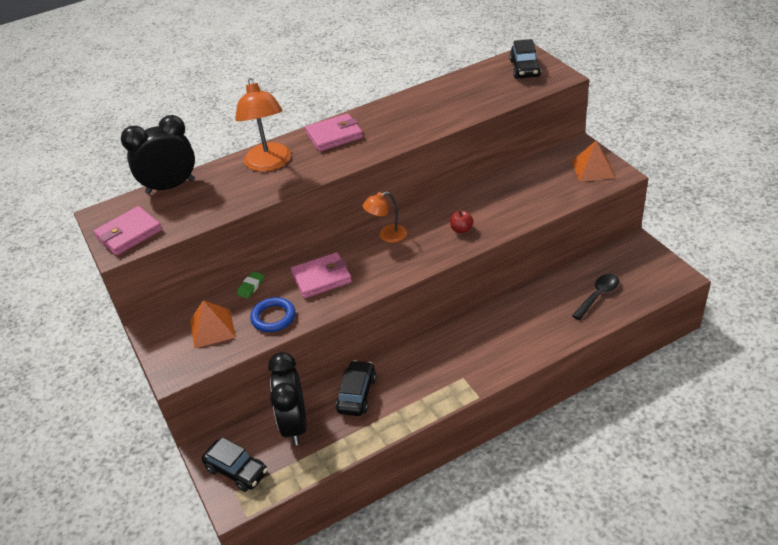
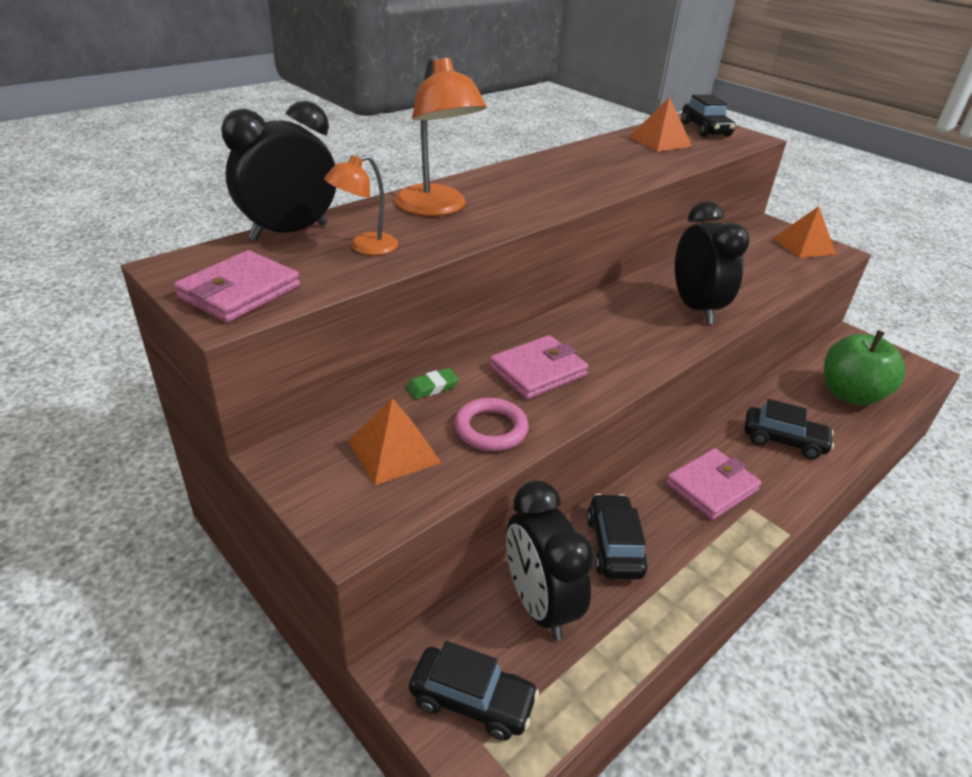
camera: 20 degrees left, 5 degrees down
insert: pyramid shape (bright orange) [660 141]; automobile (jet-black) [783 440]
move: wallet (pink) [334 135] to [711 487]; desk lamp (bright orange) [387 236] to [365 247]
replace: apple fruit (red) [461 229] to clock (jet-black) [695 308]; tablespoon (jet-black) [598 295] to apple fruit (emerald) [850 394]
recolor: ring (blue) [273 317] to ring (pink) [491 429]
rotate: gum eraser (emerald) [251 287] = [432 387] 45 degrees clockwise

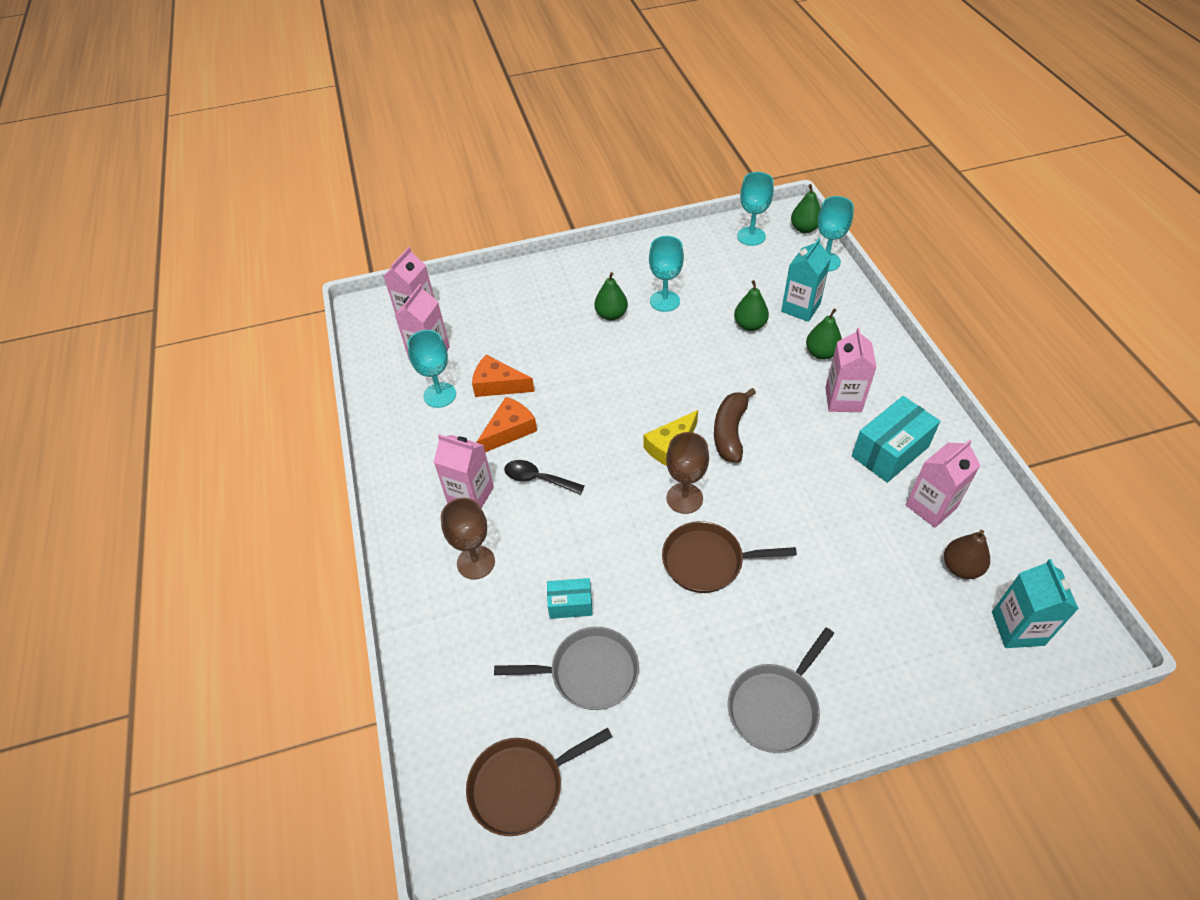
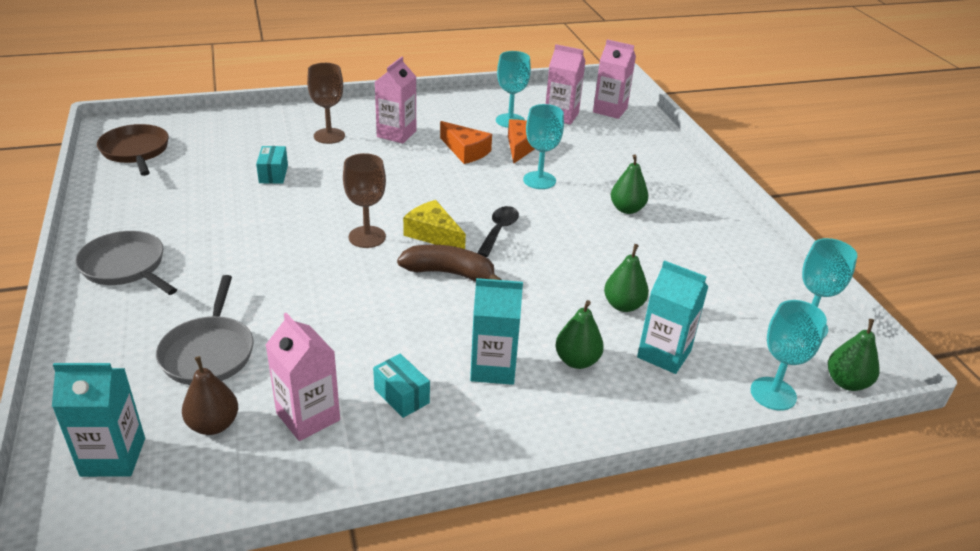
camera: 85 degrees right, 15 degrees down
delete: frying pan (russet) [707 561]
move: frying pan (gray) [589 672] to [209 352]; tablespoon (jet-black) [537 479] to [499 230]; chalice (teal) [665 301] to [539 180]
recolor: juice carton (pink) [843 399] to juice carton (teal) [493 368]
resize: box (teal) [890 451] = [401 396] x0.57

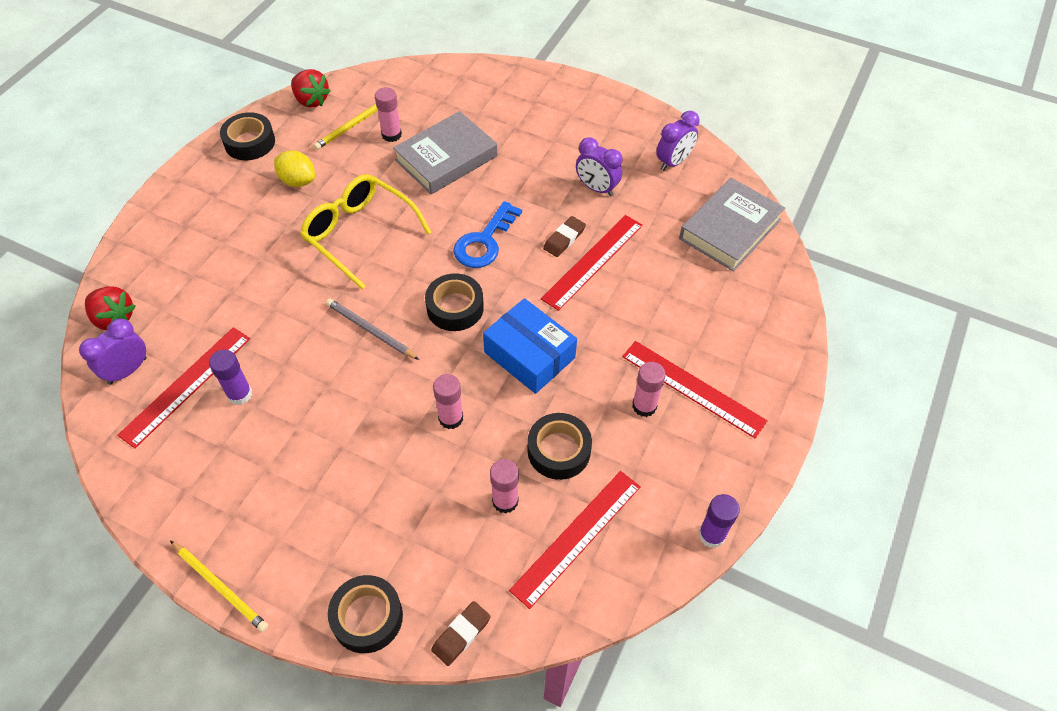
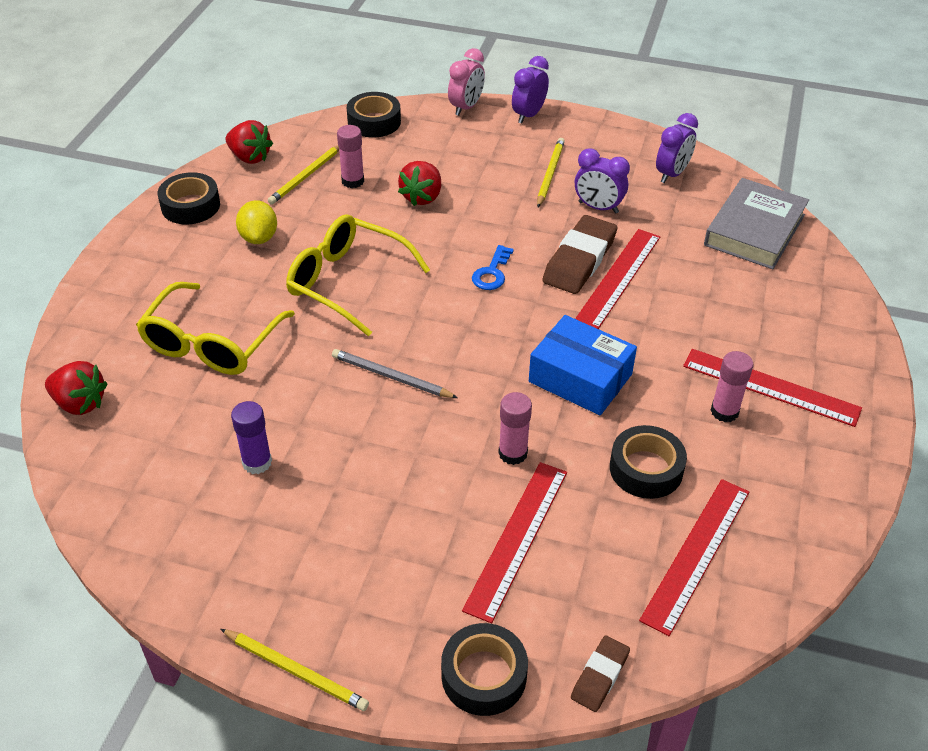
camera: 10 degrees left, 10 degrees down
delete: stick of glue (pink) [505 501]; stick of glue (royal purple) [711 535]
insert: eyeglasses (yellow) [211 343]; clock (pink) [466 107]; lead pencil (yellow) [550 174]
move: clock (royal purple) [128 370] to [528 115]; ruler (red) [186 385] to [517 538]; tape (jet-black) [455 307] to [374 122]
replace: hardback (gray) [446 158] to berry (red) [422 197]
rotate: citrus fruit (yellow) [298 181] = [259 238] 60 degrees clockwise
resize: door key (blue) [484 241] = [492 273] x0.65; gum eraser (russet) [564 239] = [579 260] x1.84

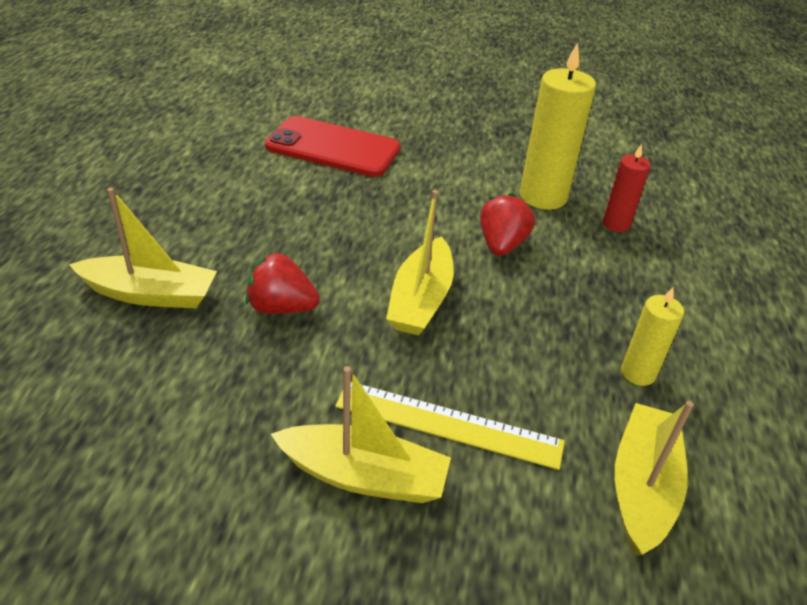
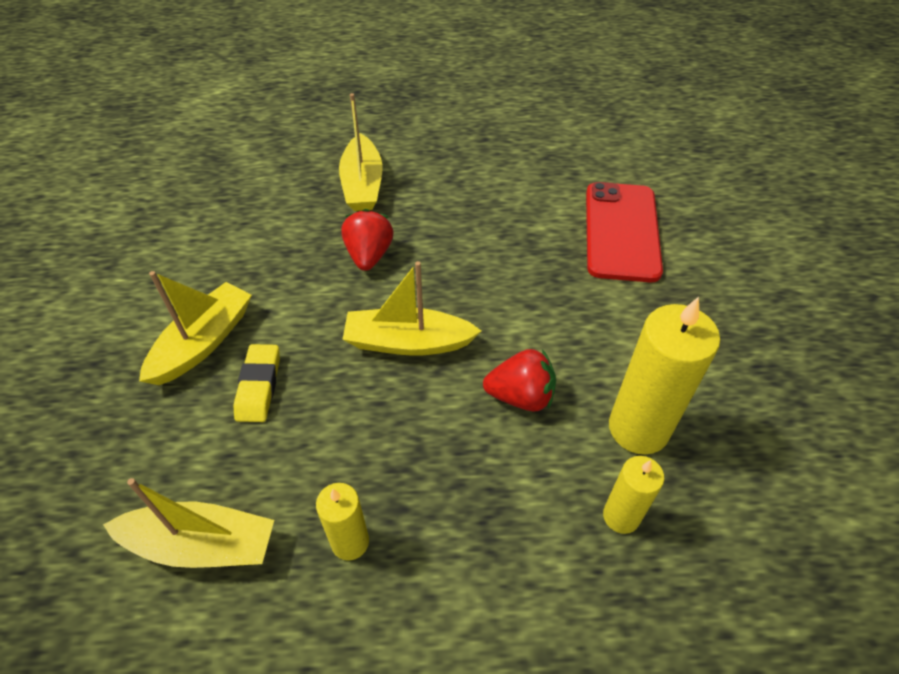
camera: 80 degrees right, 10 degrees up
replace: ruler (yellow) [448 424] to gum eraser (yellow) [259 386]
recolor: candle (red) [616 224] to candle (yellow) [621 516]
rotate: toy boat (yellow) [364 476] = [203 342] 150 degrees counterclockwise

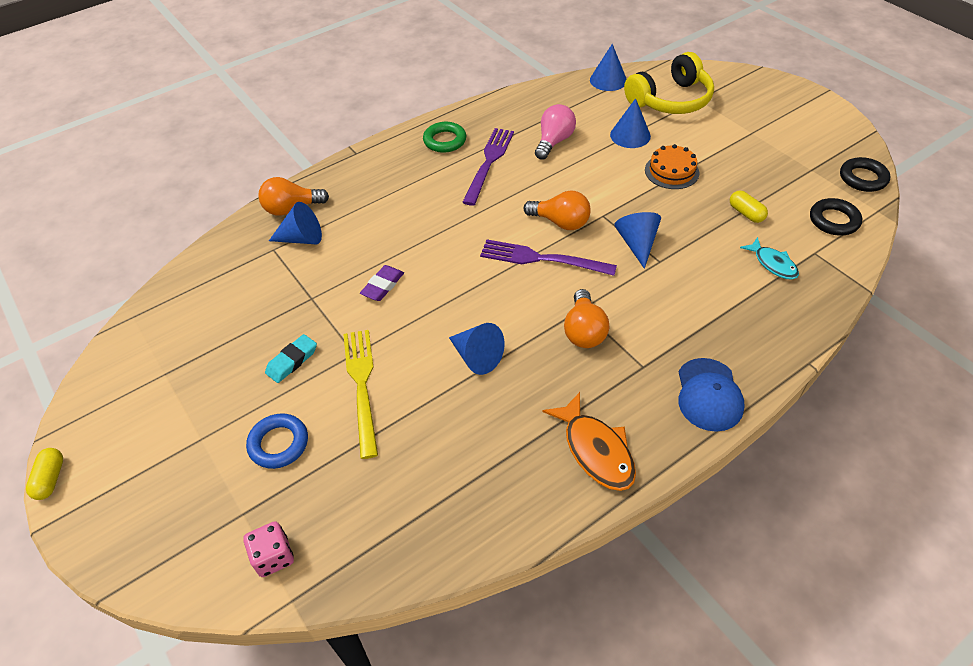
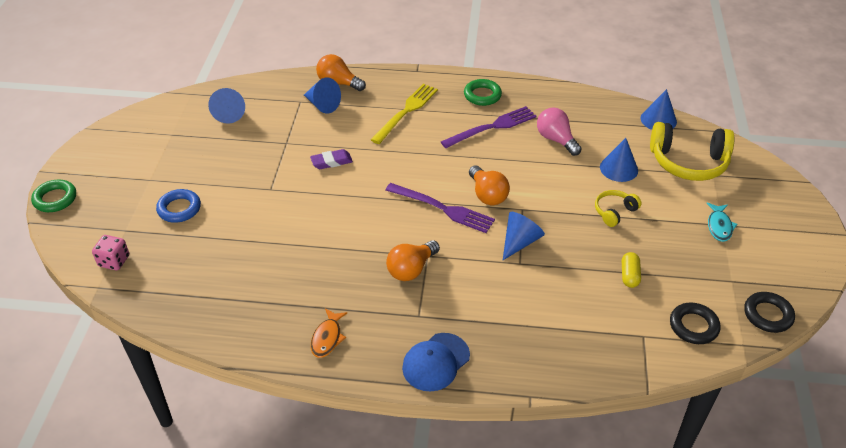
camera: 40 degrees right, 5 degrees down
delete: capsule (yellow) [50 479]; gum eraser (teal) [292 361]
insert: ring (emerald) [55 199]
move: table fork (yellow) [361 385] to [406 111]; cone (blue) [477 357] to [229 113]; fish (teal) [773 264] to [719 226]
replace: gateau (bright orange) [671 171] to over-ear headphones (yellow) [614 212]
rotate: table fork (royal purple) [541 259] = [443 209] 150 degrees clockwise; light bulb (pink) [554 141] = [556 139] 105 degrees counterclockwise
resize: fish (bright orange) [596 450] = [327 338] x0.64

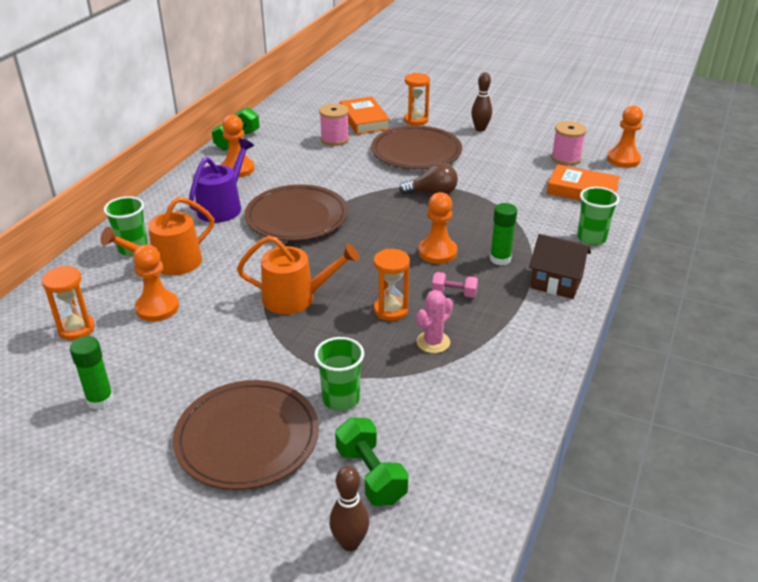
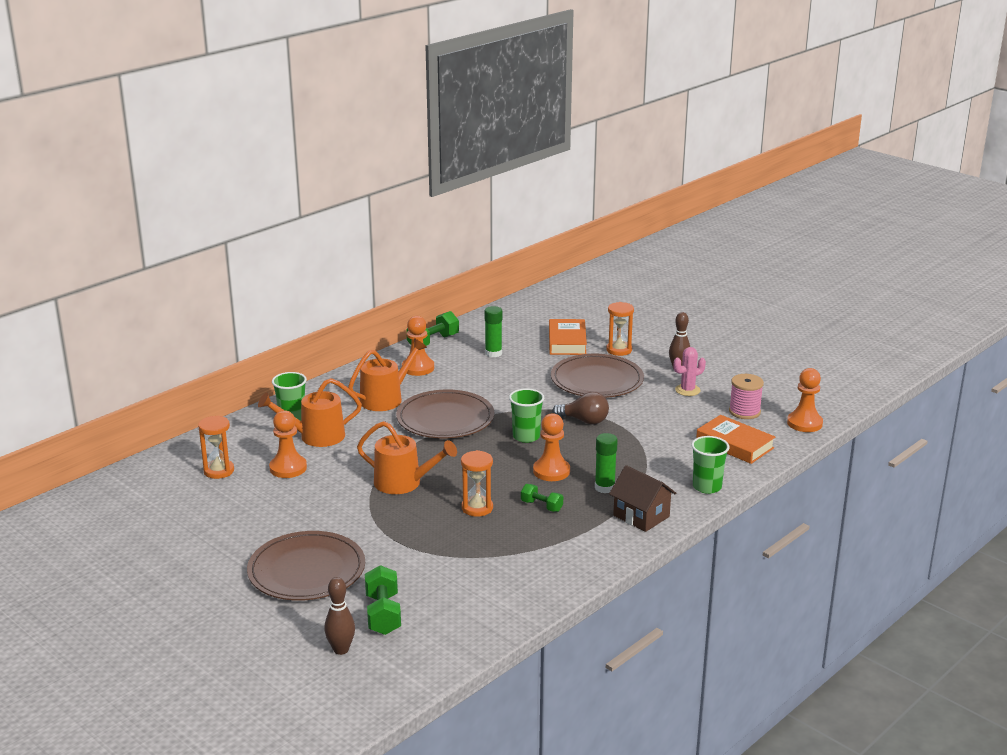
camera: 20 degrees right, 10 degrees down
delete: spool (pink) [335 139]
move: stick of glue (emerald) [100 400] to [493 353]; beaker (emerald) [341 399] to [526 437]; saguaro cactus (pink) [433 342] to [687 390]
recolor: watering pot (royal purple) [223 207] to watering pot (bright orange) [385 399]; dumbbell (pink) [454 293] to dumbbell (emerald) [541 506]

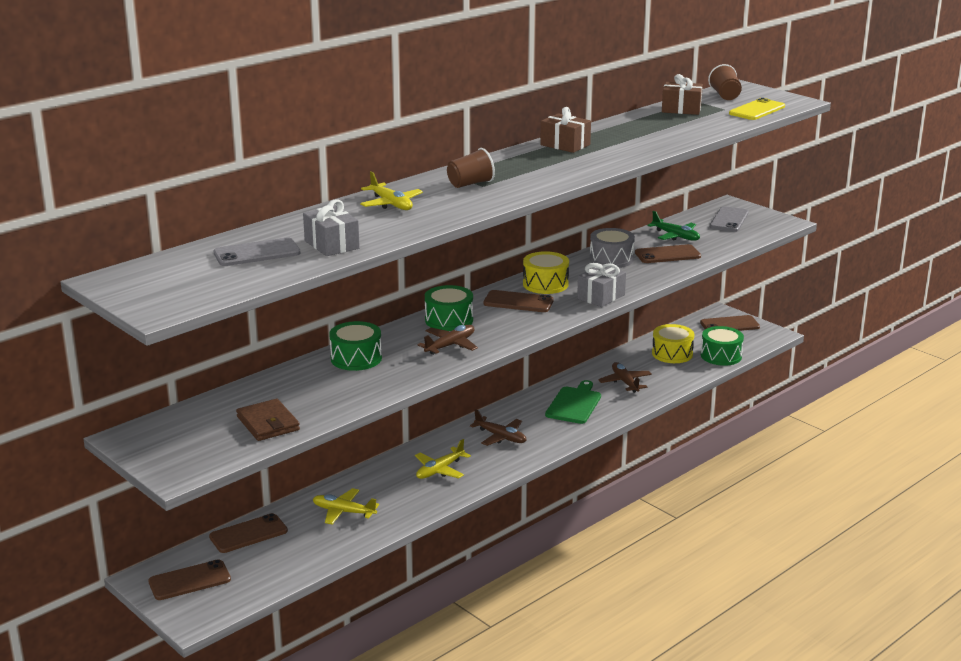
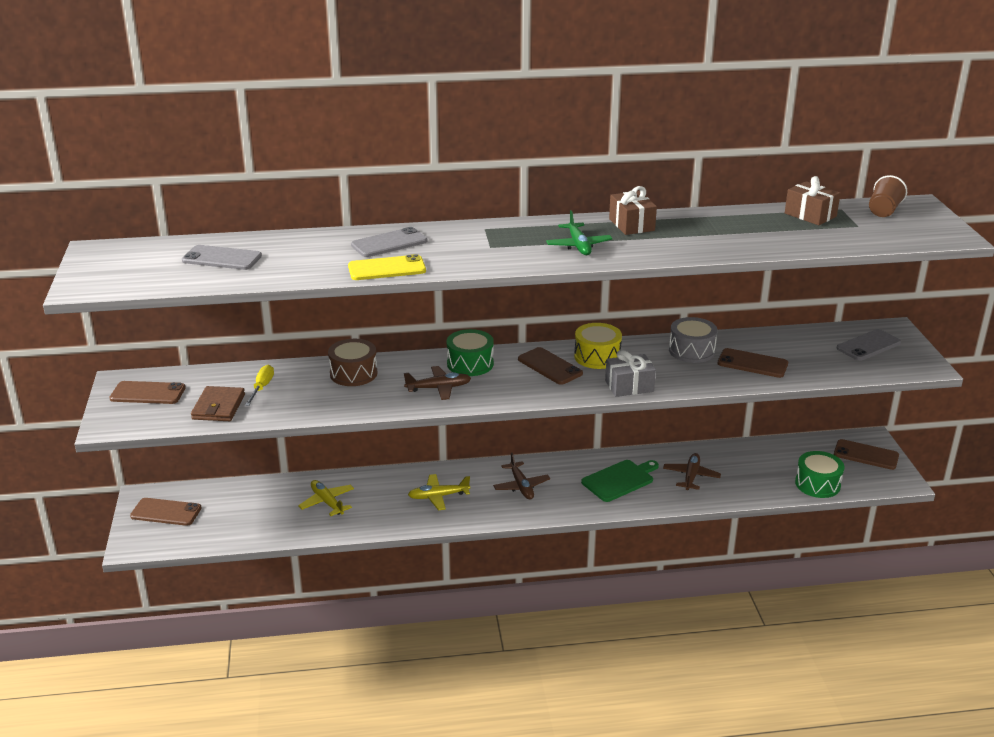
camera: 35 degrees right, 5 degrees up
delete: present (gray) [332 245]; beaker (russet) [470 184]; snare drum (yellow) [672 354]
insert: screwdriver (yellow) [262 387]
move: mobile phone (russet) [248 534] to [148 393]; aeroplane (emerald) [676 236] to [578 246]; mobile phone (yellow) [757 110] to [387 268]
replace: aeroplane (yellow) [391 204] to mobile phone (gray) [389 243]
recolor: snare drum (emerald) [356 358] to snare drum (russet) [353 373]

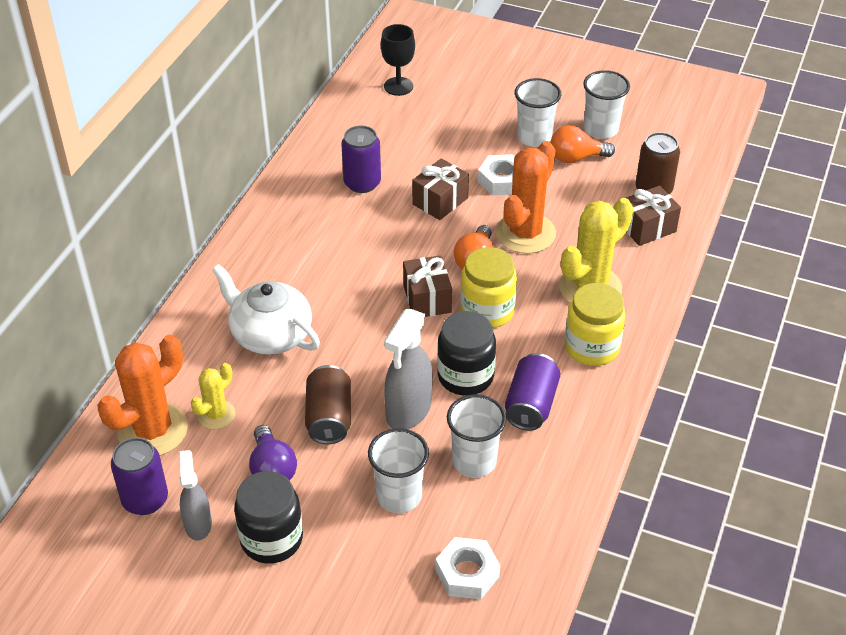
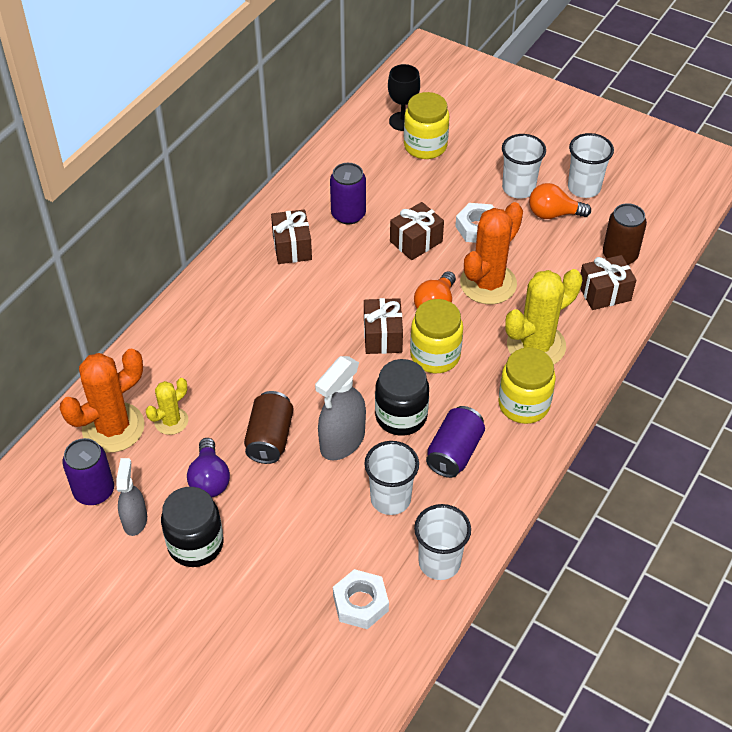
camera: 10 degrees right, 5 degrees up
delete: china teapot (snow-white) [270 334]
insert: present (russet) [292 247]; preserve jar (yellow) [425 146]
move: beaker (snow-white) [399 496] to [439 562]

